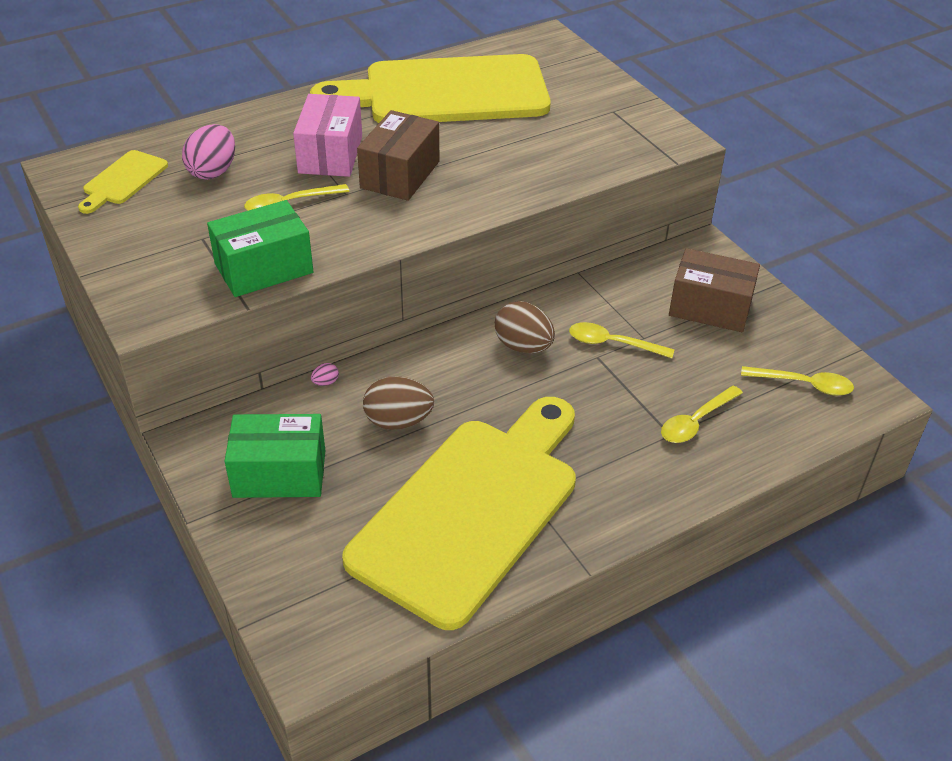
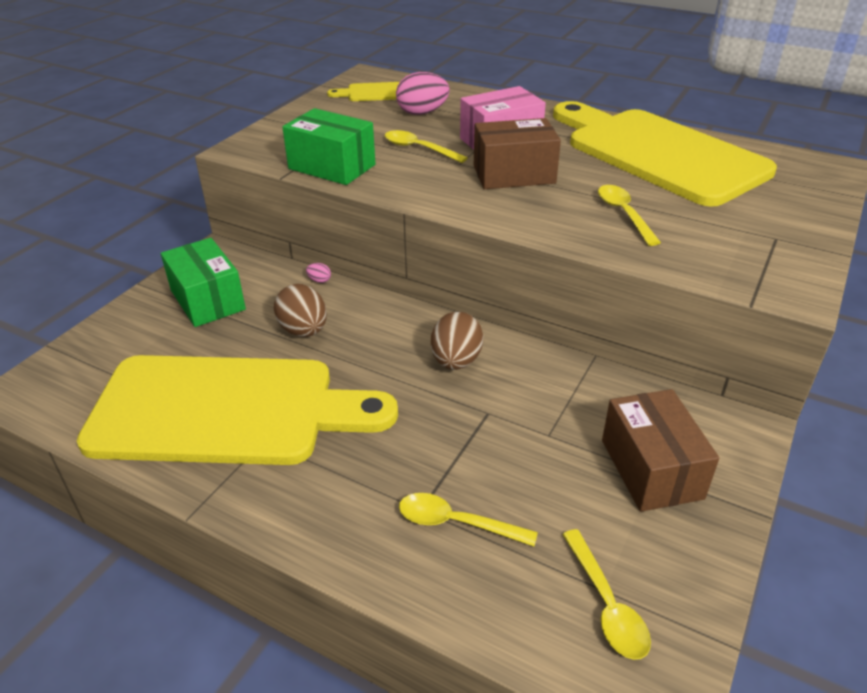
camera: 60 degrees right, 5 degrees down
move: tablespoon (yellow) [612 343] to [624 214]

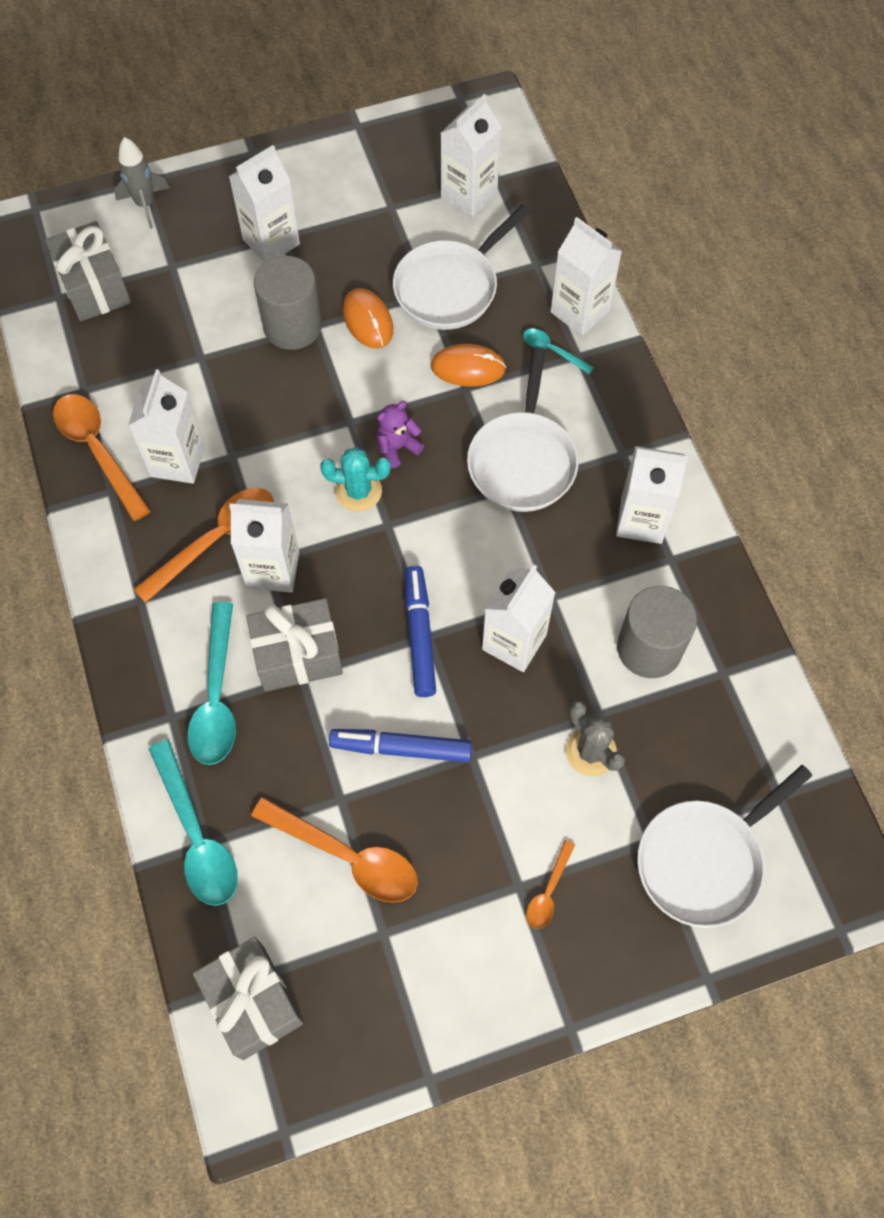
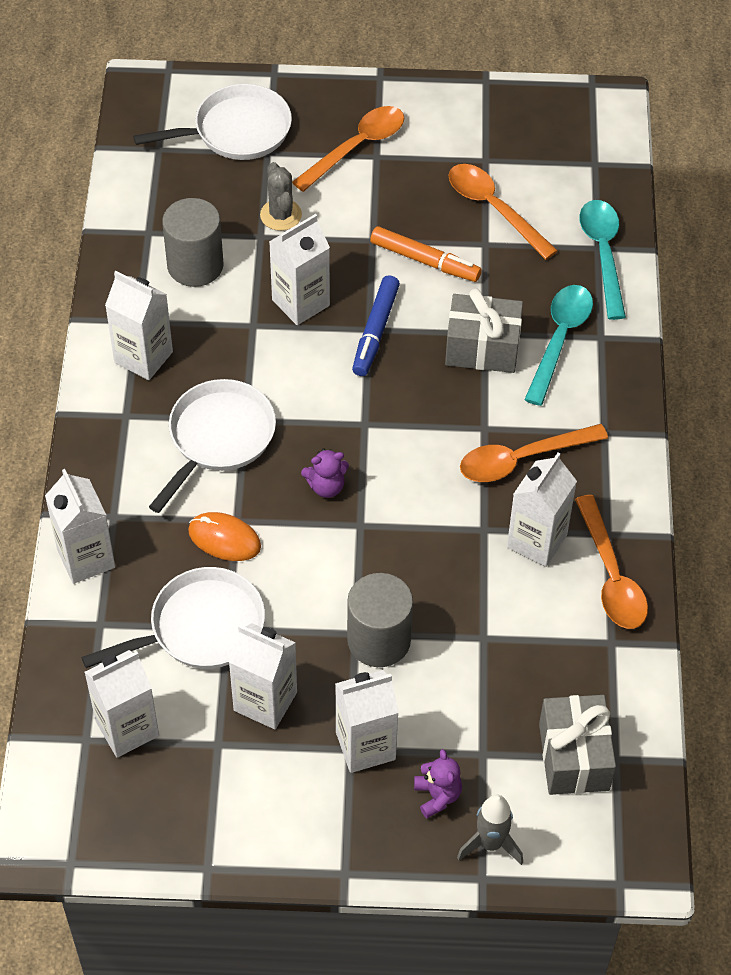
camera: 160 degrees left, 10 degrees down
delete: present (gray) [253 1002]; saguaro cactus (teal) [358 491]; PC mouse (bright orange) [368 320]; tablespoon (teal) [552 350]
insert: stuffed bear (royal purple) [437 796]
move: juice carton (snow-white) [273 569] to [265 701]
recolor: felt pen (blue) [401 748] to felt pen (bright orange) [425 260]
resize: tablespoon (bright orange) [548 892] = [357 147] x1.95

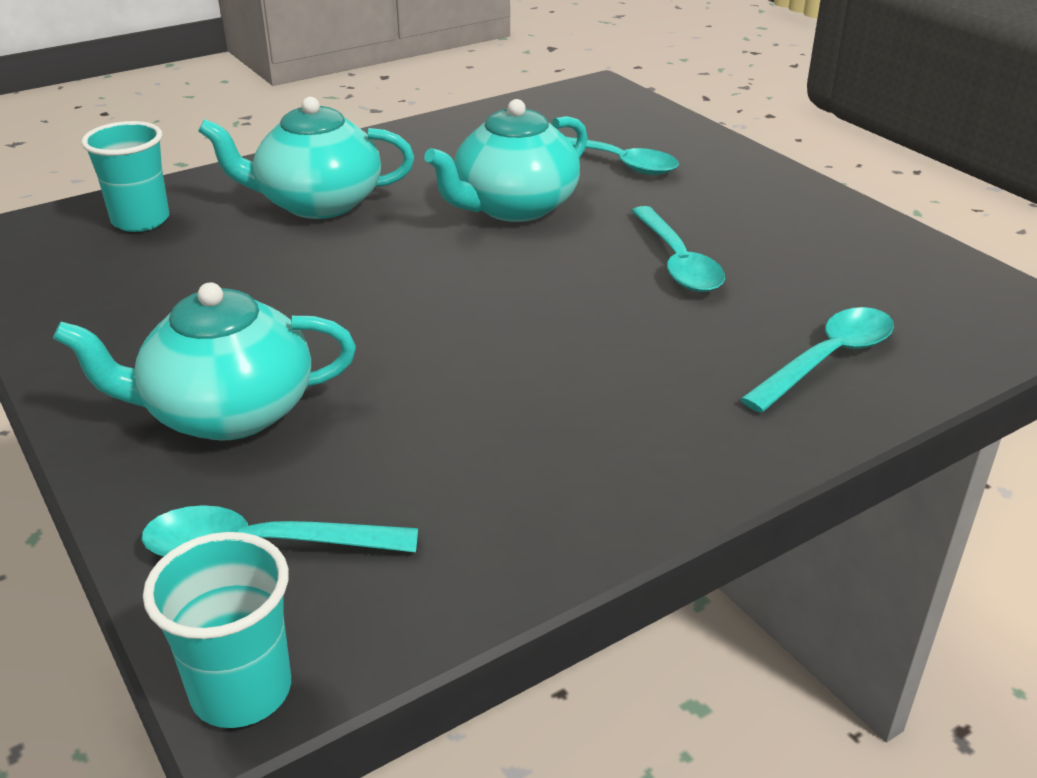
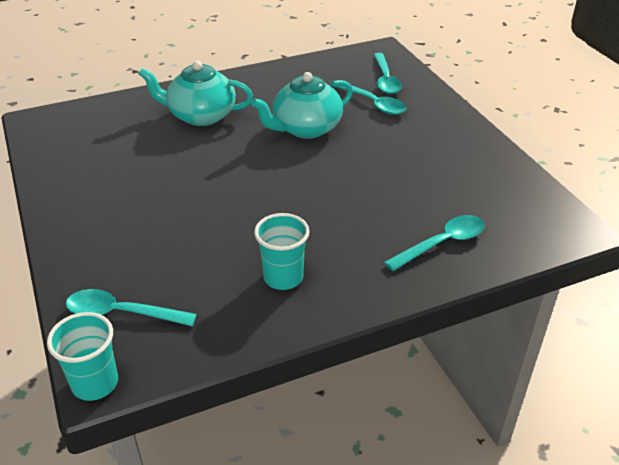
camera: 10 degrees right, 5 degrees up
delete: china teapot (teal) [227 412]
move: beaker (teal) [141 220] to [283 277]; tablespoon (teal) [677 262] to [385 80]

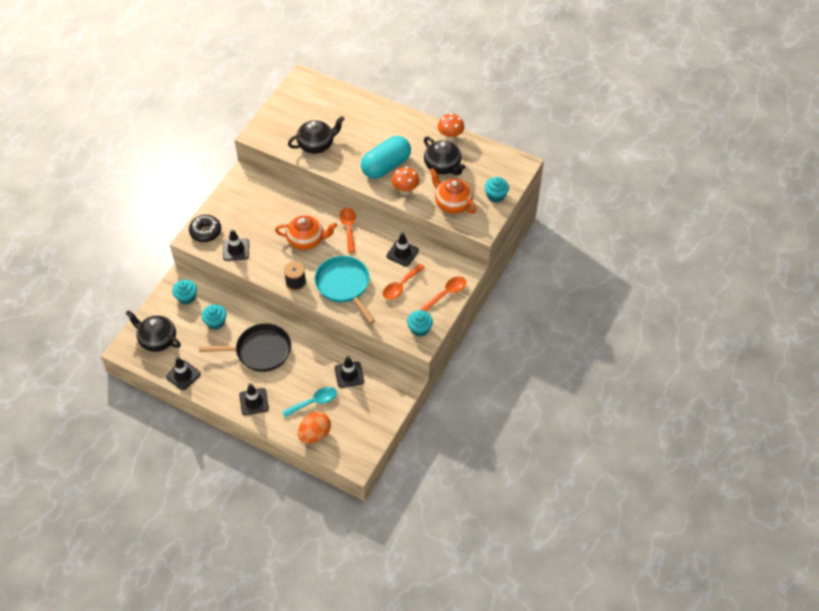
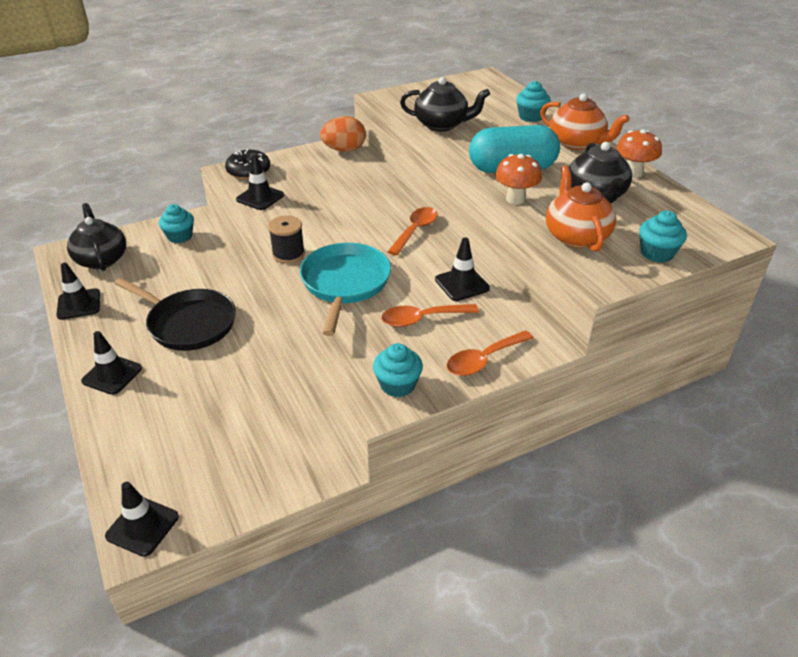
camera: 35 degrees right, 15 degrees down
delete: tablespoon (teal) [313 402]
move: cupcake (teal) [215 322] to [531 117]; china teapot (bright orange) [306 240] to [577 143]; egg shape (bright orange) [315 434] to [344 150]; safety cone (jet-black) [349 375] to [142 526]
rotate: tablespoon (bright orange) [446 293] = [484 359] 150 degrees clockwise

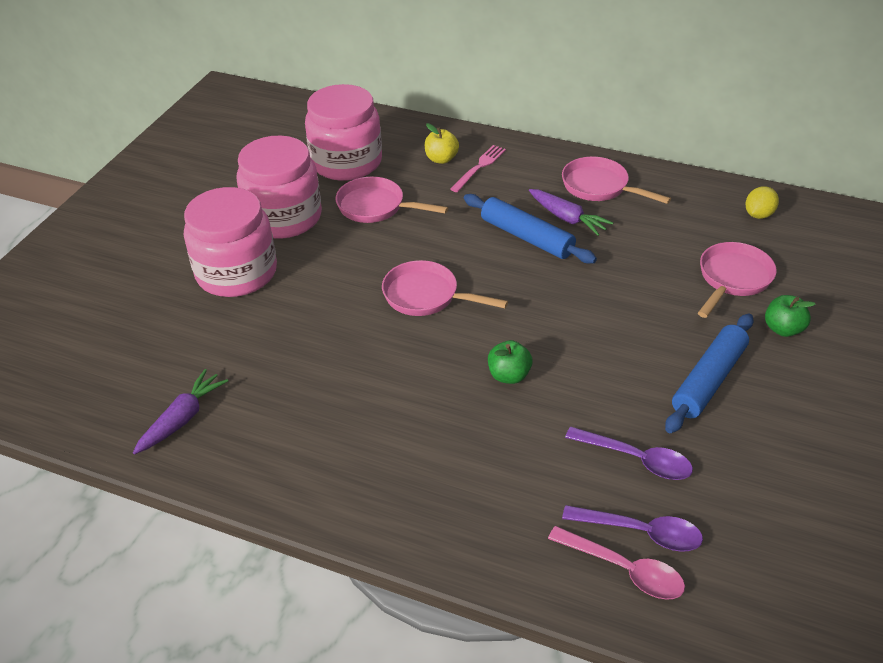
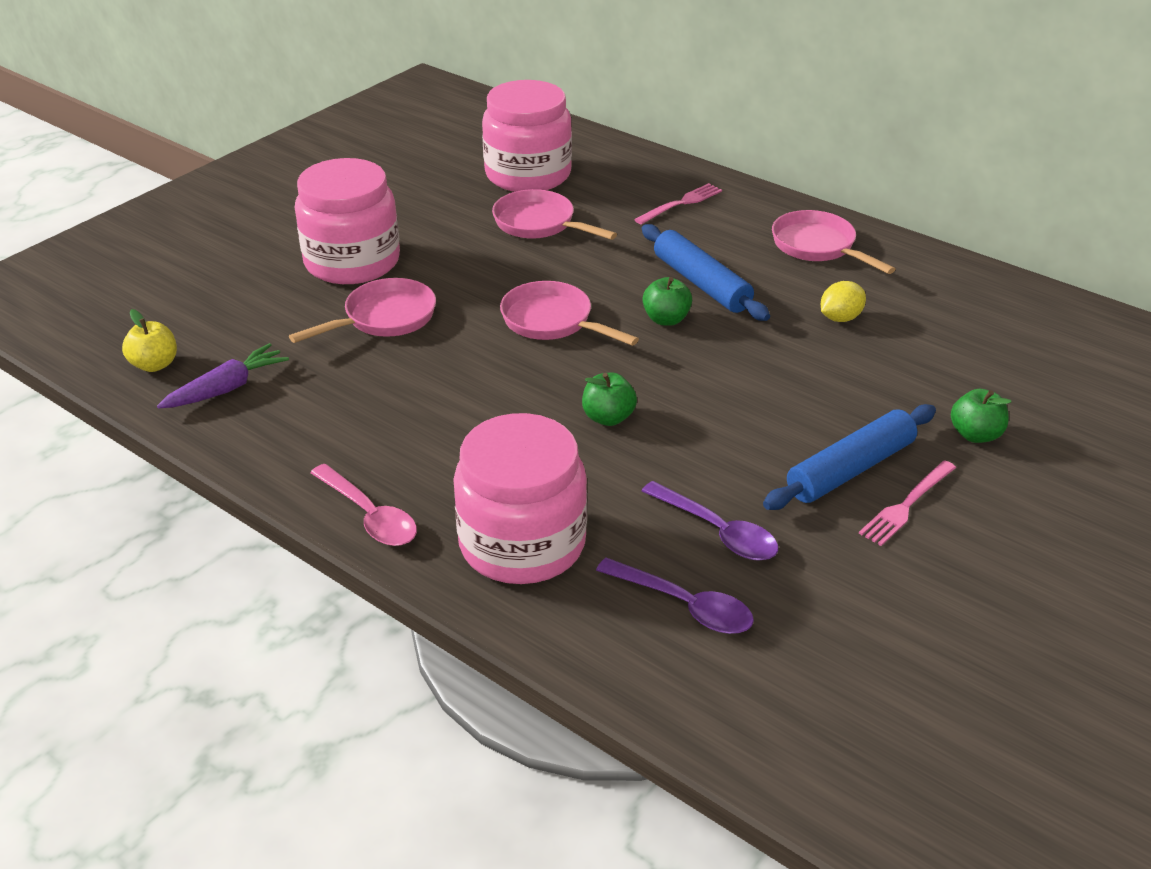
camera: 15 degrees right, 5 degrees down
delete: toy carrot (royal purple) [567 218]
insert: apple fruit (emerald) [666 319]; table fork (pink) [906 505]
move: preserve jar (pink) [284 217] to [522 543]; apple fruit (yellow) [441 159] to [155 364]; tablespoon (pink) [624 569] to [369 516]; frying pan (pink) [732 279] to [384 318]; citrus fruit (yellow) [758 215] to [840 318]

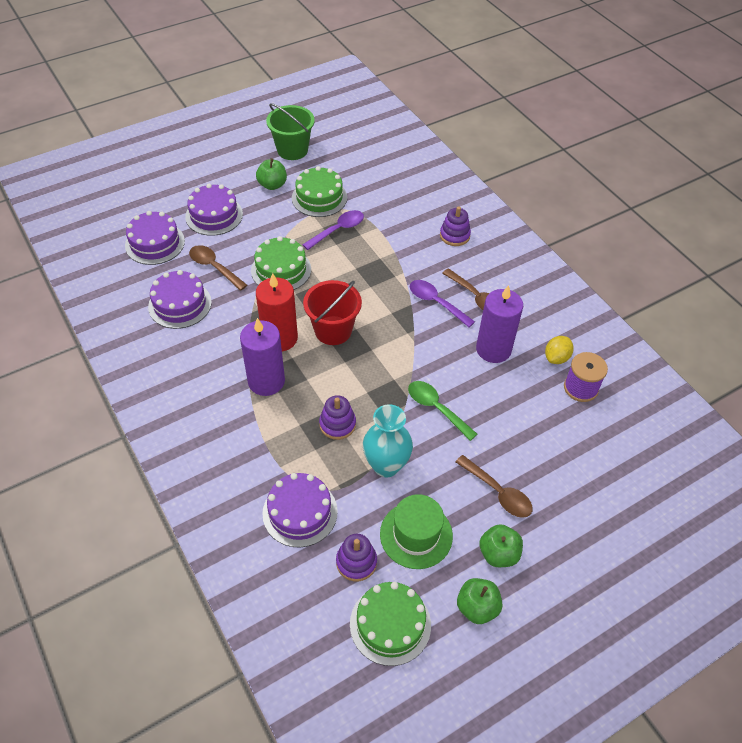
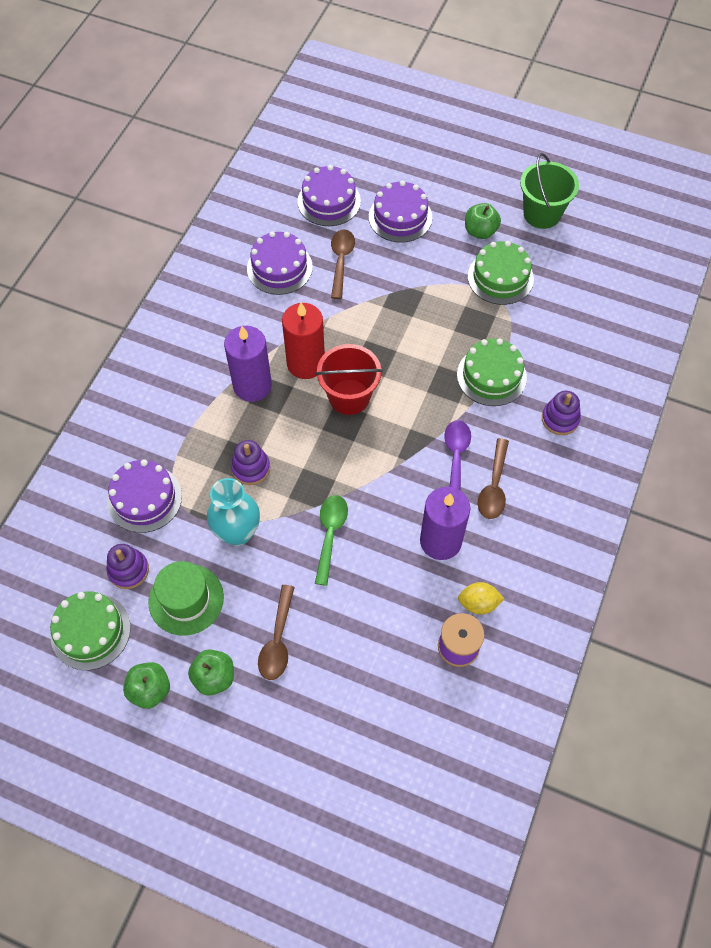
camera: 55 degrees right, 10 degrees up
delete: tablespoon (royal purple) [338 230]
move: gateau (emerald) [281 270] to [491 376]

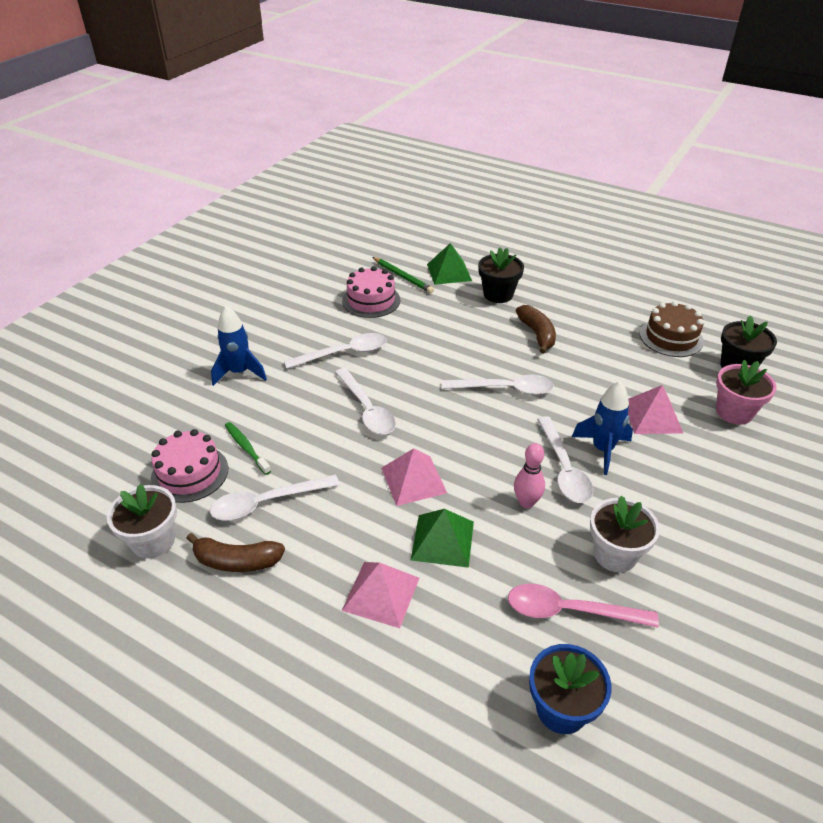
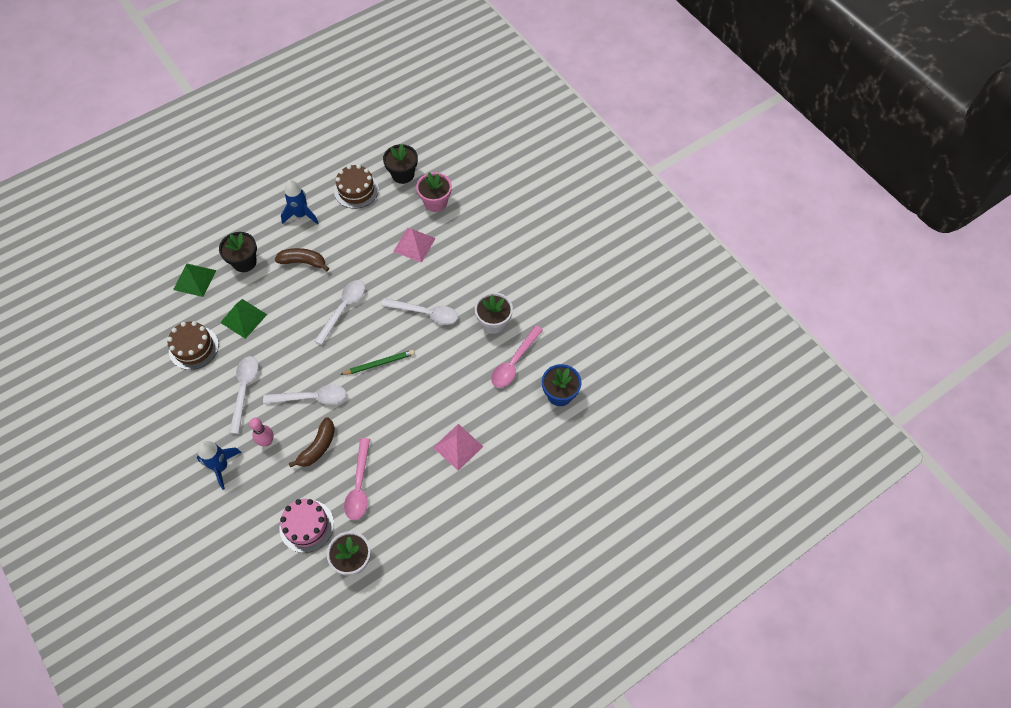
camera: 65 degrees left, 20 degrees up
delete: dental brush (emerald) [246 448]; pyramid shape (pink) [413 480]
move: banana fruit (russet) [236 561] to [318 447]; lead pencil (emerald) [402 277] to [379 363]; pyramid shape (emerald) [442 540] to [243 318]; tenpin (pink) [526 502] to [267 441]; toy rocket (blue) [602 450] to [301 215]
recolor: tablespoon (snow-white) [266 502] to tablespoon (pink) [359 486]; gateau (pink) [371 300] to gateau (russet) [193 347]

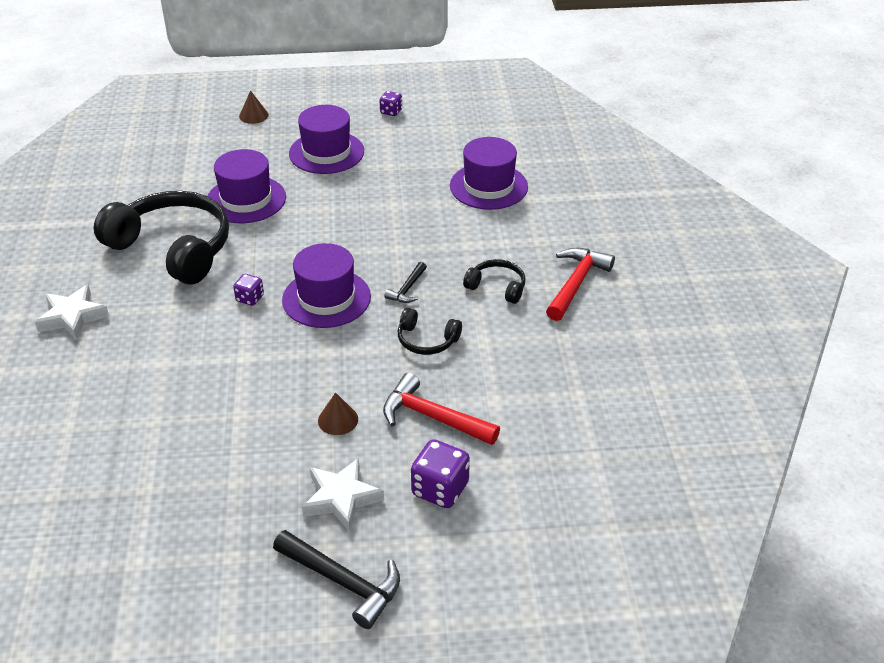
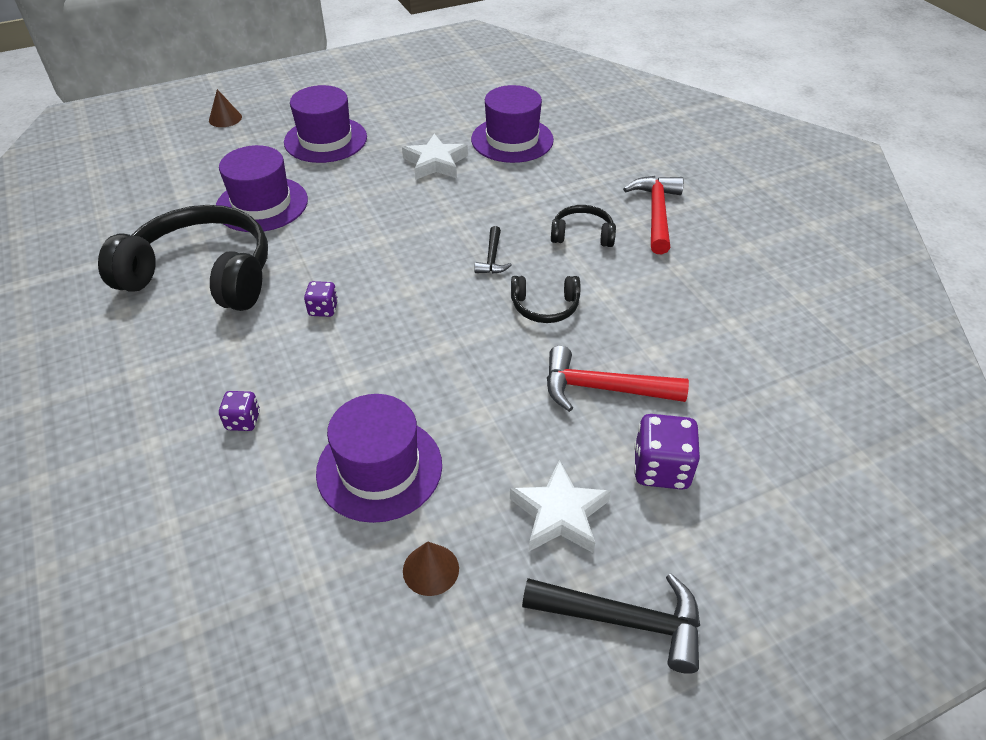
camera: 20 degrees left, 5 degrees up
move: star shape (snow-white) [72 317] to [435 163]; tall hat (royal purple) [326 298] to [379 468]; cone (russet) [338 420] to [430 569]; die (royal purple) [391 111] to [243 421]

